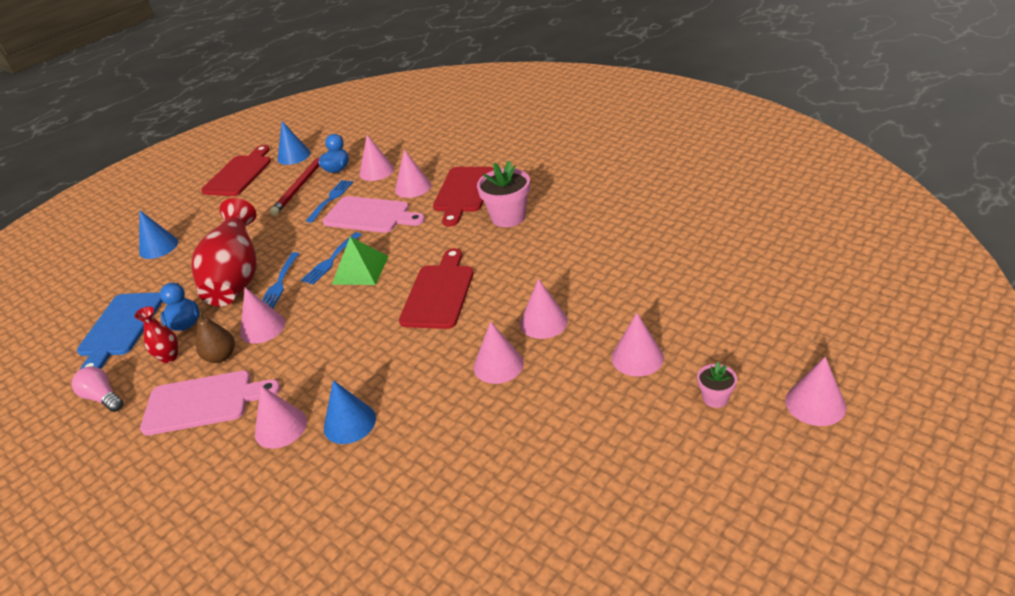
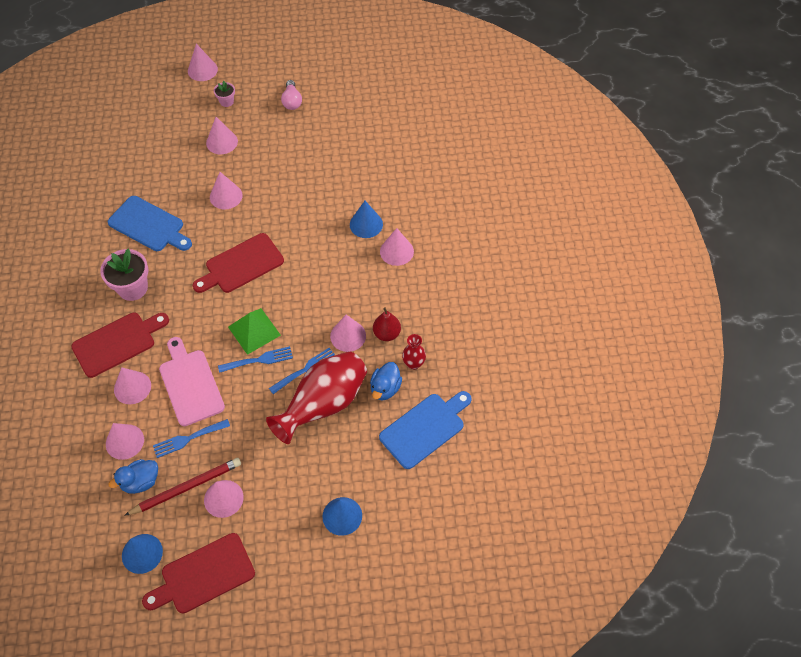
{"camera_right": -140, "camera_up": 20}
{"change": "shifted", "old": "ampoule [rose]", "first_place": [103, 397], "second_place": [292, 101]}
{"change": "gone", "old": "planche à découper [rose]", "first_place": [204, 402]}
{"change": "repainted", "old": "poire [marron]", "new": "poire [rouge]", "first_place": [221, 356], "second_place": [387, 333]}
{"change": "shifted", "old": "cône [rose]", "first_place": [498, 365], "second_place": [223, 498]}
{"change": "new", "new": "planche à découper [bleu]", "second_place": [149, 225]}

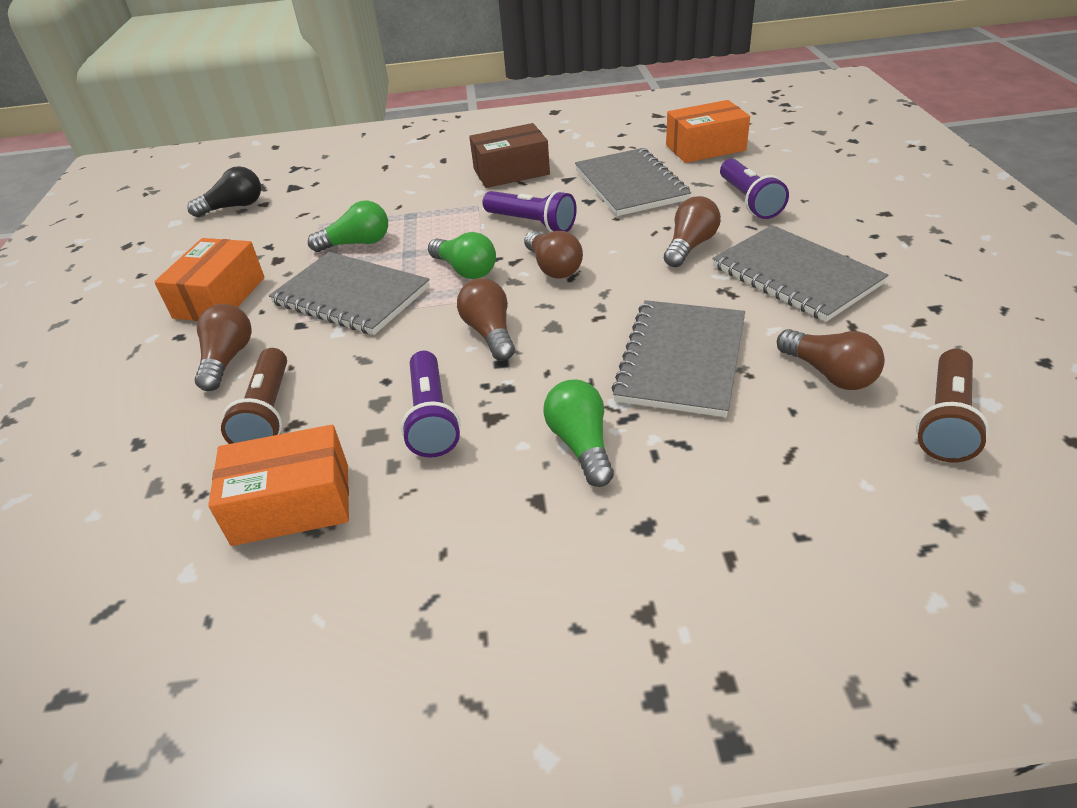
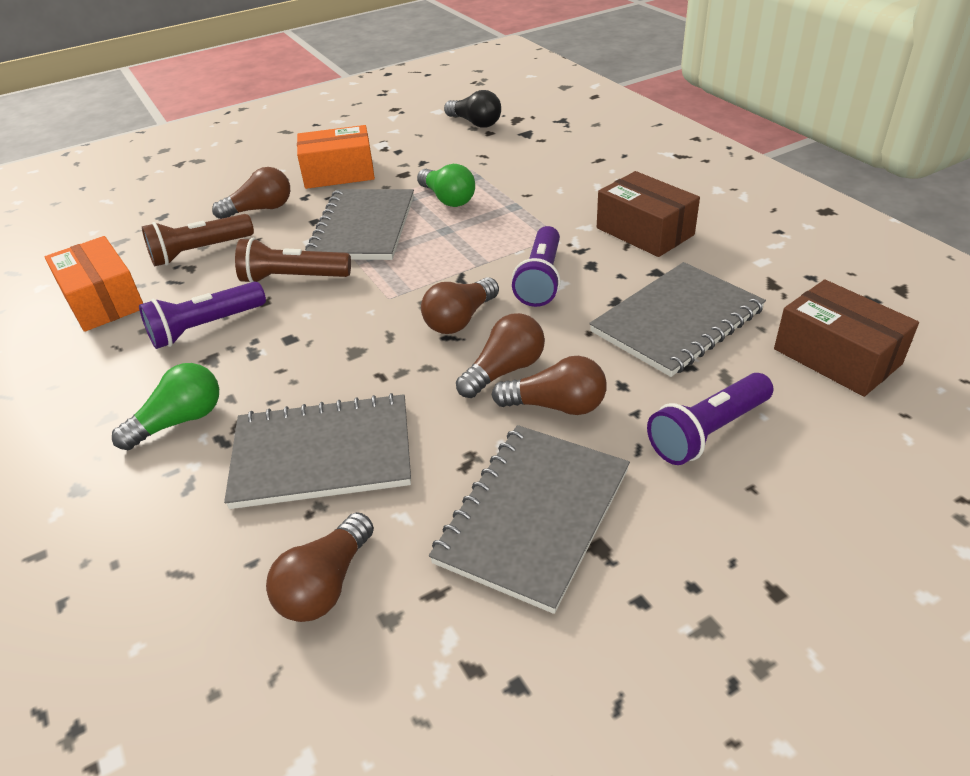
{"camera_right": 65, "camera_up": 0}
{"change": "gone", "old": "ampoule [vert]", "first_place": [465, 270]}
{"change": "shifted", "old": "ampoule [marron]", "first_place": [490, 333], "second_place": [504, 370]}
{"change": "repainted", "old": "boîte [orange]", "new": "boîte [marron]", "first_place": [705, 148], "second_place": [836, 356]}
{"change": "shifted", "old": "lampe de poche [marron]", "first_place": [945, 420], "second_place": [293, 278]}

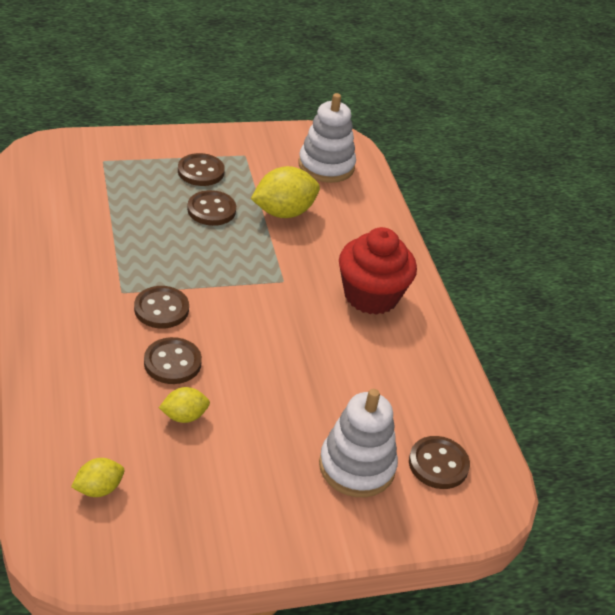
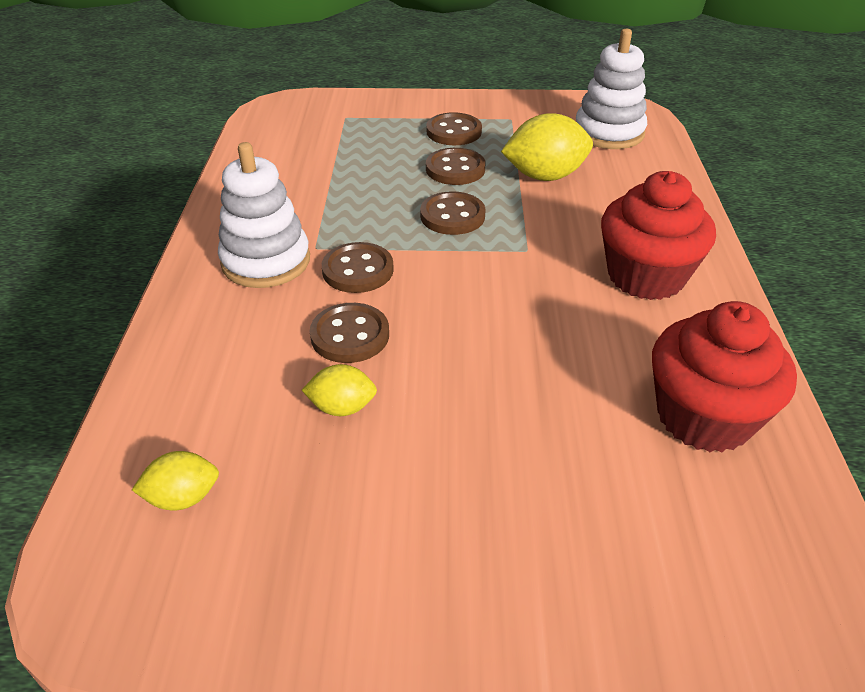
{"camera_right": 20, "camera_up": 0}
{"change": "shifted", "old": "jouet à empiler [blanc]", "first_place": [357, 466], "second_place": [266, 261]}
{"change": "shifted", "old": "bouton [marron]", "first_place": [438, 464], "second_place": [452, 216]}
{"change": "new", "new": "muffin [rouge]", "second_place": [704, 417]}

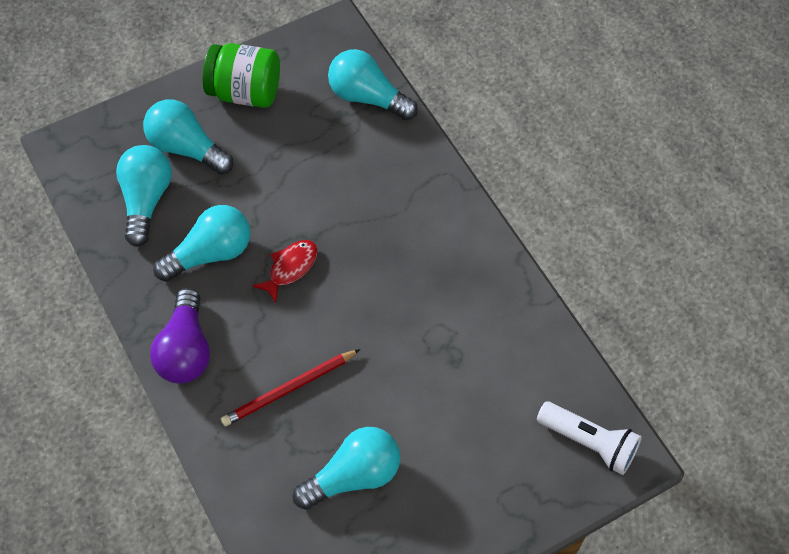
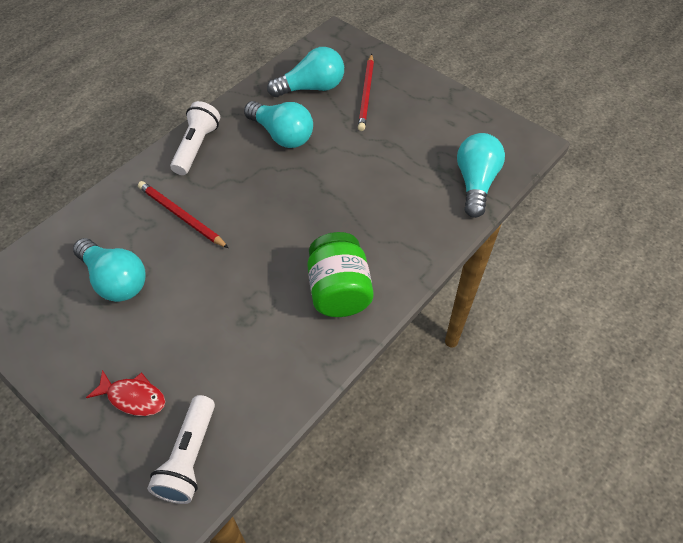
{"camera_right": 70, "camera_up": -5}
{"change": "swapped", "old": "ampoule [turquoise]", "new": "crayon [rouge]", "first_place": [187, 148], "second_place": [366, 94]}
{"change": "swapped", "old": "ampoule [violet]", "new": "lampe de poche [blanc]", "first_place": [186, 350], "second_place": [196, 147]}
{"change": "shifted", "old": "bocal [vert]", "first_place": [245, 92], "second_place": [339, 291]}
{"change": "shifted", "old": "poisson [rouge]", "first_place": [290, 268], "second_place": [133, 397]}

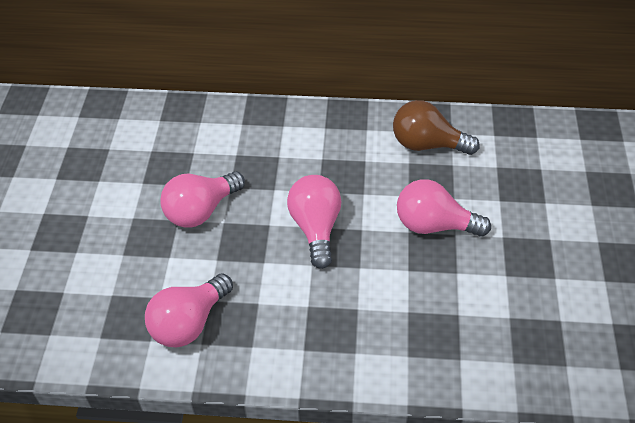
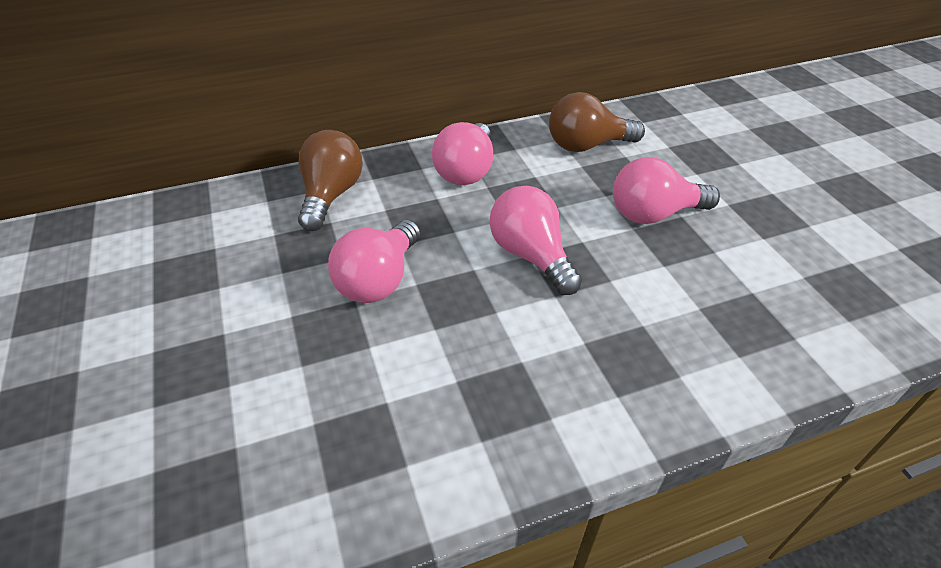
{"camera_right": -25, "camera_up": -5}
{"change": "shifted", "old": "ampoule [rose]", "first_place": [189, 323], "second_place": [466, 171]}
{"change": "new", "new": "ampoule [marron]", "second_place": [331, 195]}

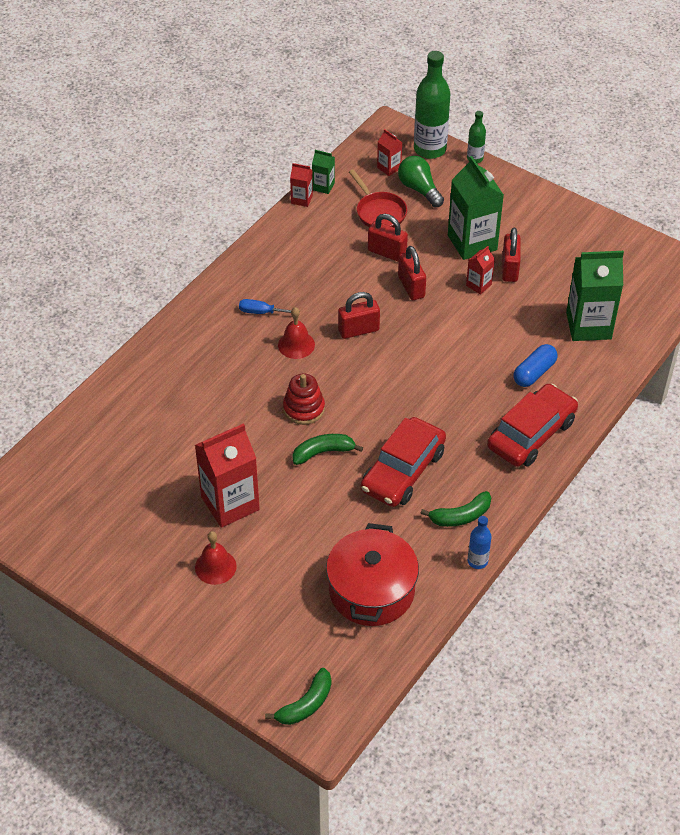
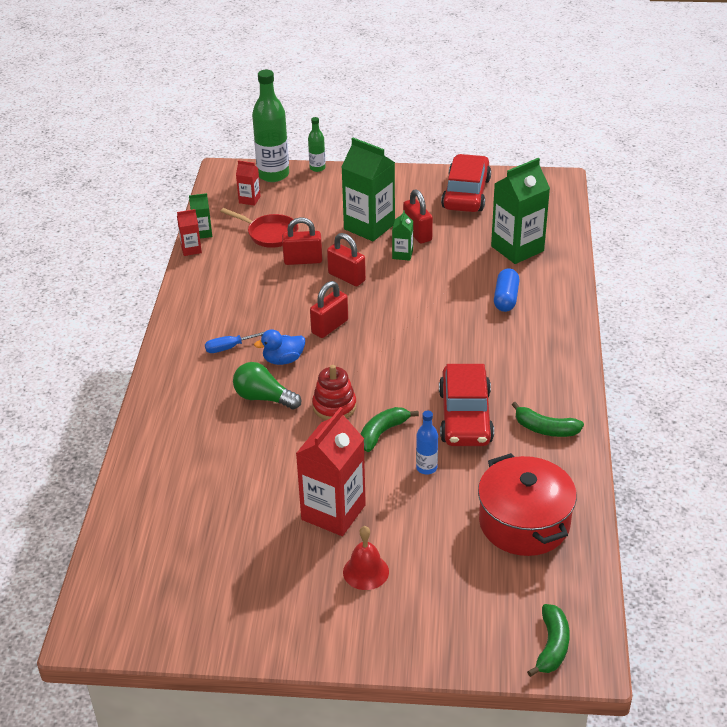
{"camera_right": -30, "camera_up": -10}
{"change": "swapped", "old": "cloche [rouge]", "new": "canard [bleu]", "first_place": [296, 345], "second_place": [283, 360]}
{"change": "shifted", "old": "ampoule [vert]", "first_place": [419, 189], "second_place": [264, 398]}
{"change": "rotated", "old": "banane [vert]", "first_place": [461, 516], "second_place": [545, 429], "degrees": 75}
{"change": "repainted", "old": "brique de lait [rouge]", "new": "brique de lait [vert]", "first_place": [478, 285], "second_place": [402, 254]}
{"change": "shifted", "old": "bouteille [bleu]", "first_place": [477, 561], "second_place": [426, 468]}
{"change": "shifted", "old": "voiture [rouge]", "first_place": [531, 434], "second_place": [466, 193]}

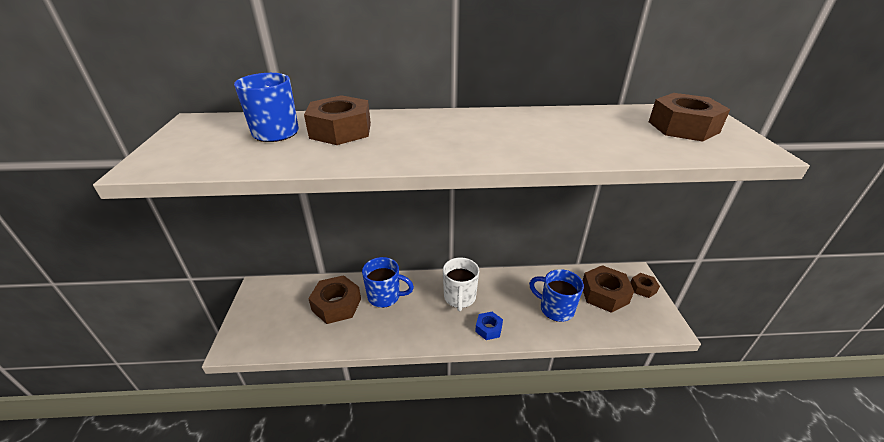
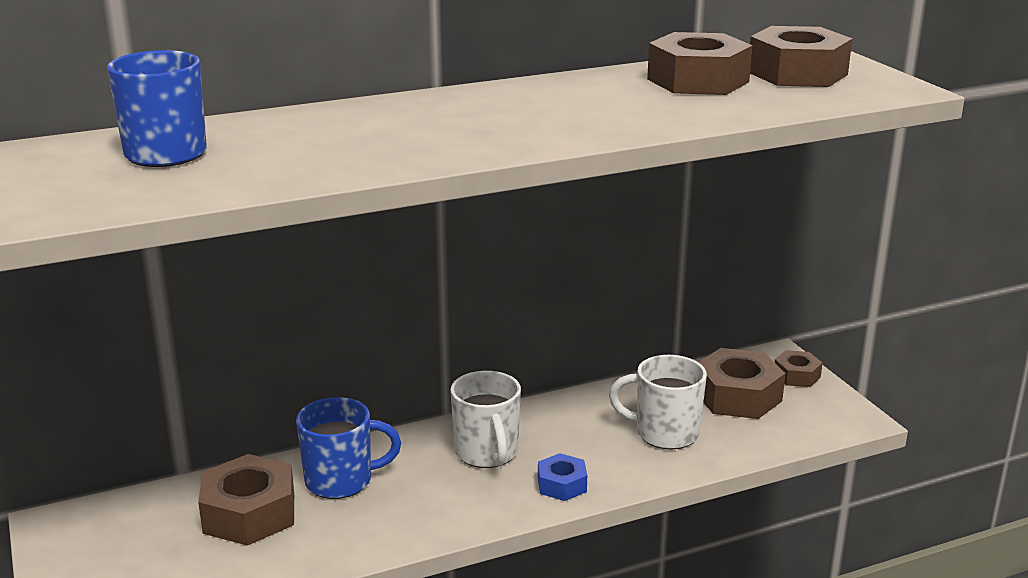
{"camera_right": -20, "camera_up": -10}
{"change": "shifted", "old": "écrou [marron]", "first_place": [341, 130], "second_place": [698, 80]}
{"change": "repainted", "old": "tasse [bleu]", "new": "tasse [blanc]", "first_place": [555, 309], "second_place": [664, 433]}

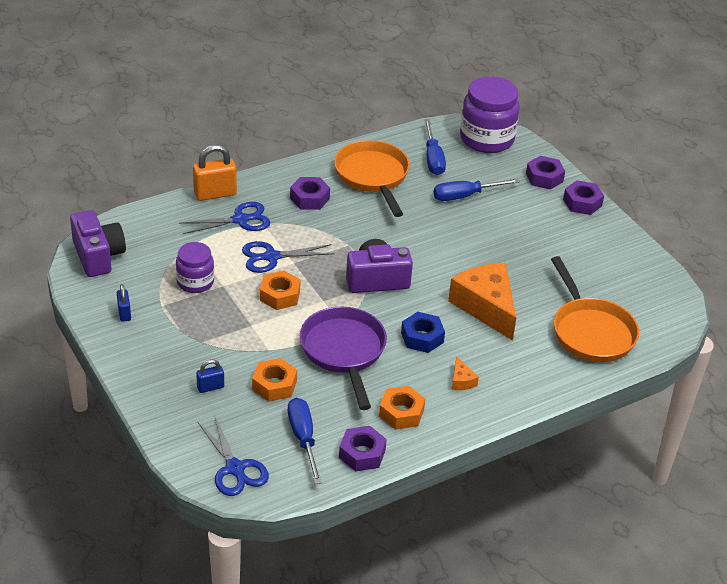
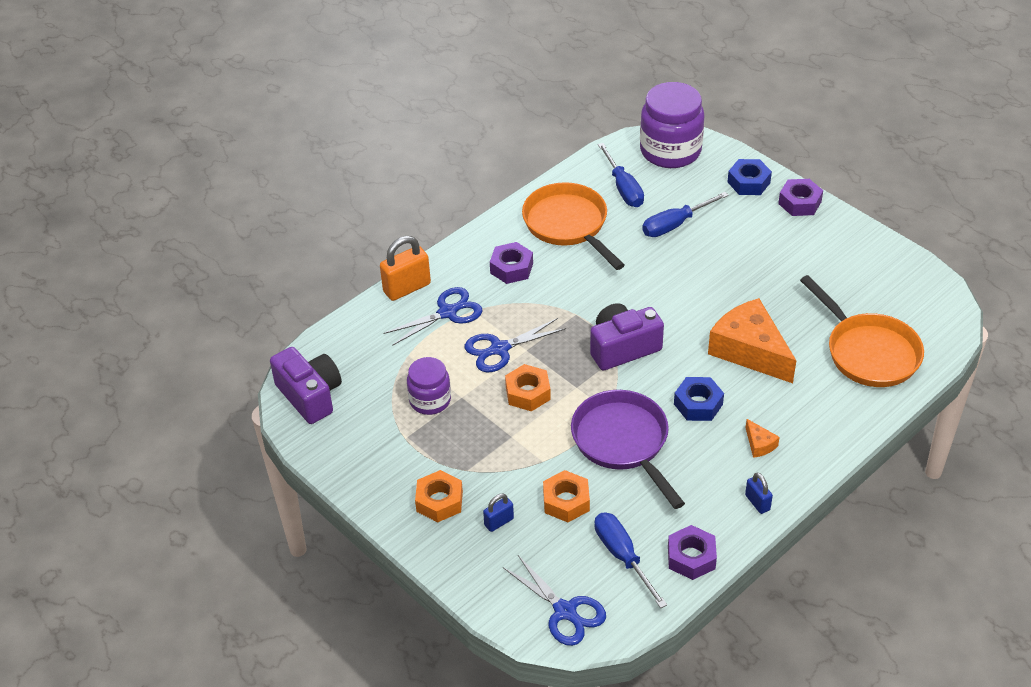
{"camera_right": -10, "camera_up": 5}
{"change": "shifted", "old": "cadenas [bleu]", "first_place": [124, 313], "second_place": [757, 502]}
{"change": "shifted", "old": "écrou [orange]", "first_place": [401, 413], "second_place": [439, 501]}
{"change": "repainted", "old": "écrou [violet]", "new": "écrou [bleu]", "first_place": [544, 177], "second_place": [748, 182]}

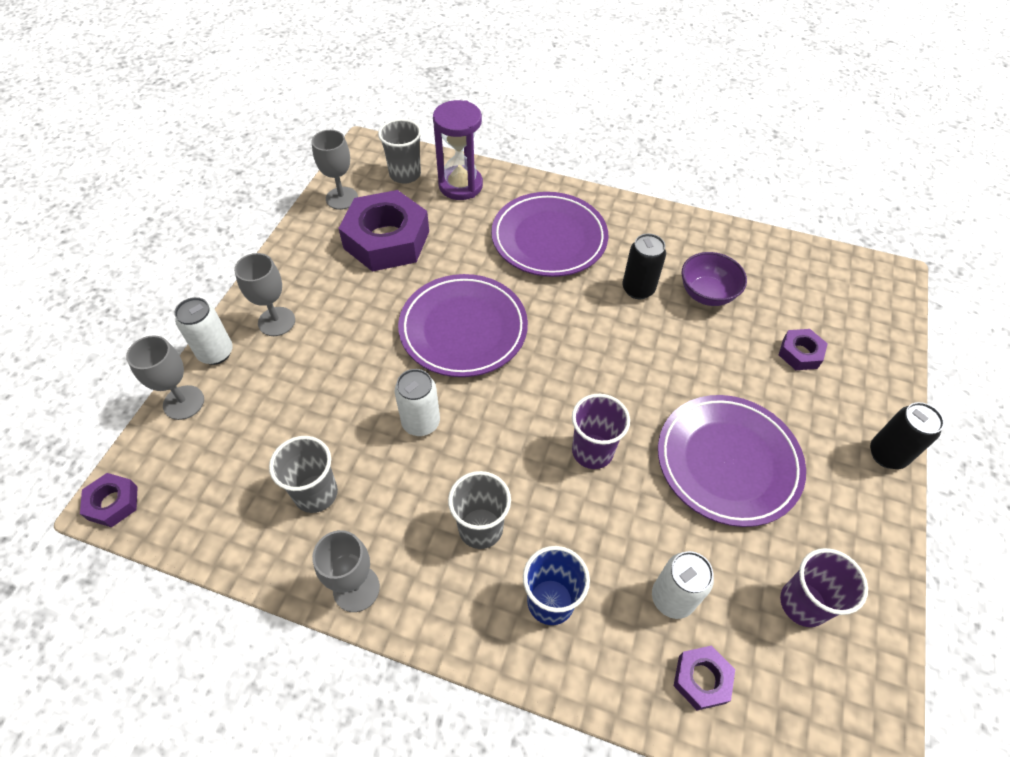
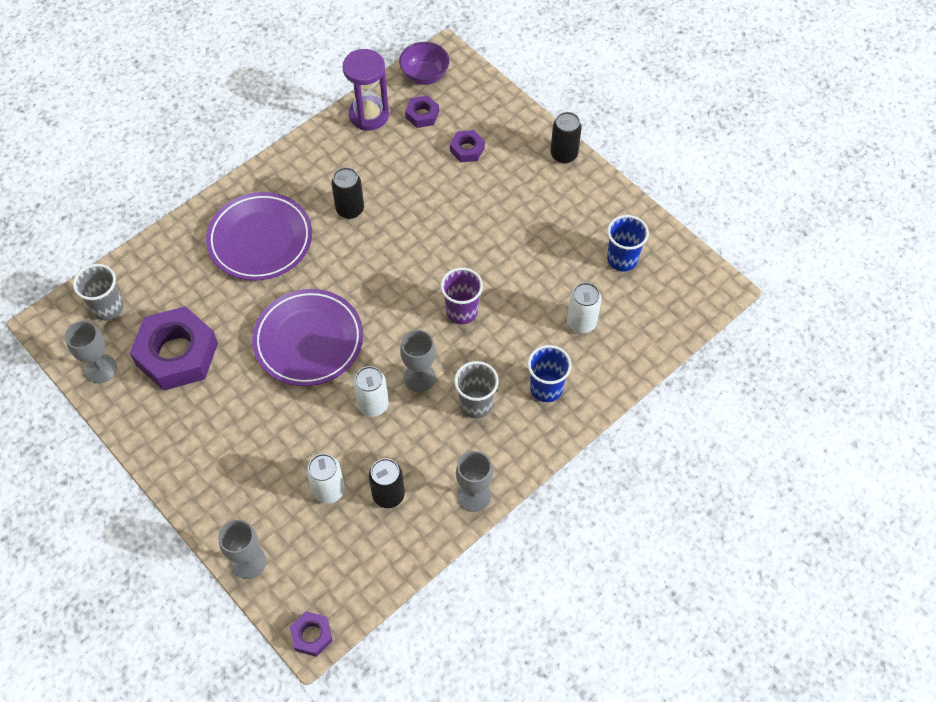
{"camera_right": -60, "camera_up": 5}
{"change": "shifted", "old": "canette [blanc]", "first_place": [216, 353], "second_place": [329, 490]}
{"change": "shifted", "old": "verre à pied [gris]", "first_place": [276, 321], "second_place": [419, 377]}
{"change": "swapped", "old": "gobelet [gris]", "new": "canette [noir]", "first_place": [316, 493], "second_place": [388, 495]}
{"change": "shifted", "old": "sablier [violet]", "first_place": [460, 185], "second_place": [369, 115]}
{"change": "gone", "old": "assiette [violet]", "first_place": [727, 462]}
{"change": "shifted", "old": "écrou [violet]", "first_place": [701, 679], "second_place": [422, 115]}
{"change": "shifted", "old": "bol [violet]", "first_place": [707, 294], "second_place": [425, 75]}
{"change": "repainted", "old": "gobelet [violet]", "new": "gobelet [bleu]", "first_place": [803, 603], "second_place": [622, 259]}

